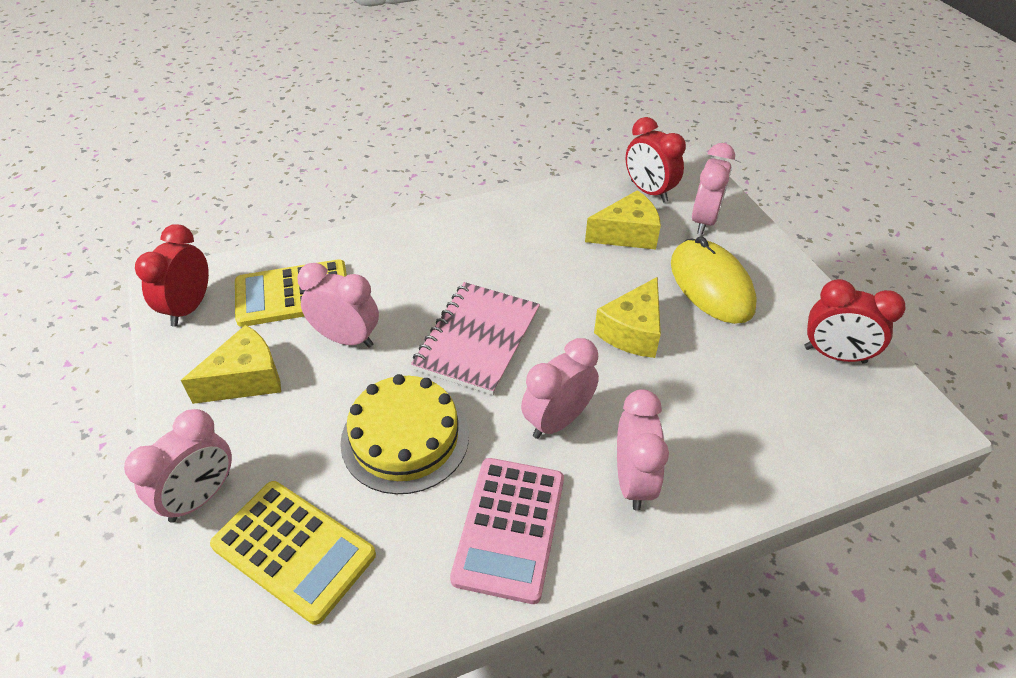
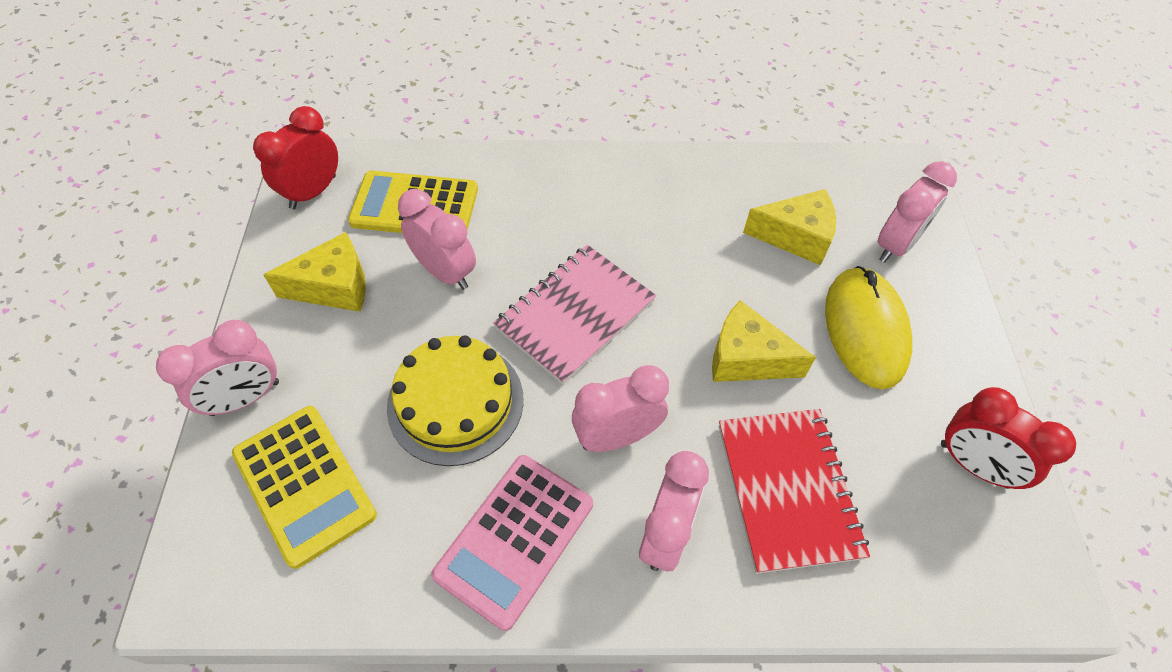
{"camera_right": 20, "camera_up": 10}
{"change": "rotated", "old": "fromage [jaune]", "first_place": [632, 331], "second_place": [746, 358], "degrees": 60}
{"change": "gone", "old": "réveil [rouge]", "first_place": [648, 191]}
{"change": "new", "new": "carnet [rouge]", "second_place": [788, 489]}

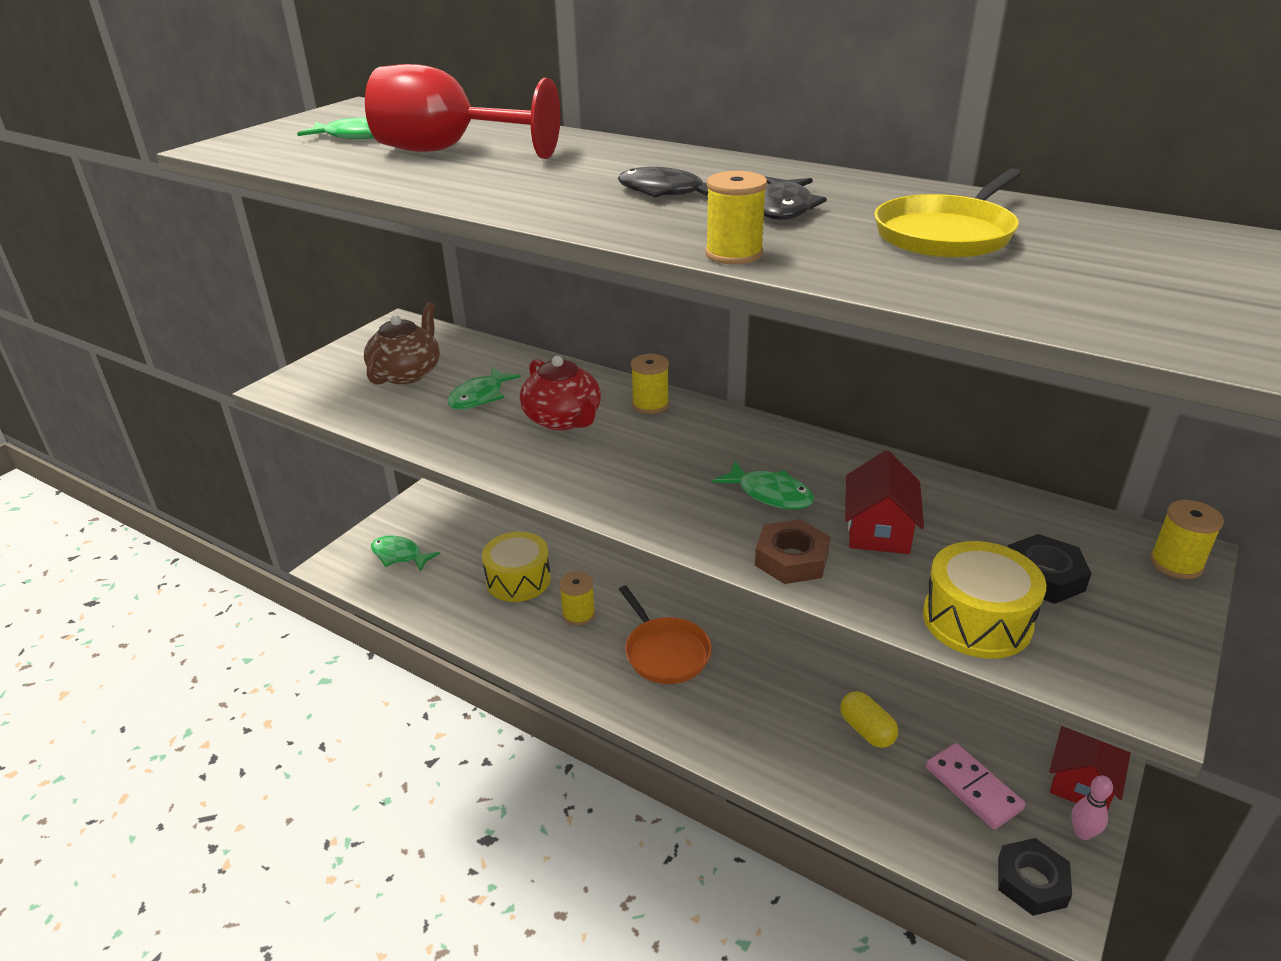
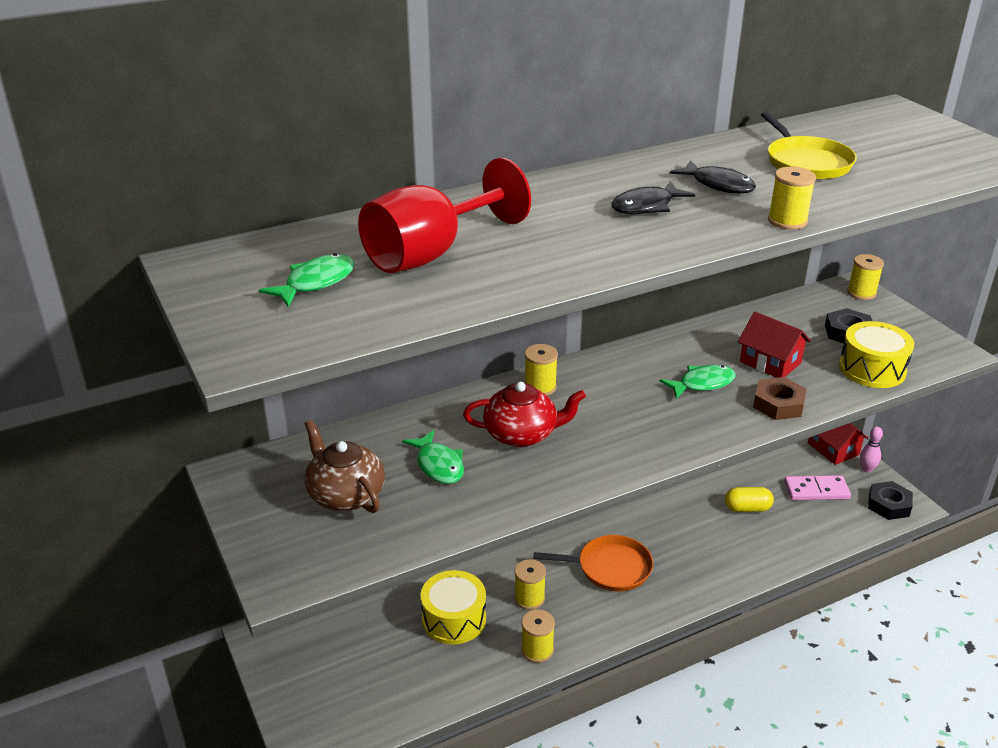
{"camera_right": -60, "camera_up": 0}
{"change": "gone", "old": "poisson [vert]", "first_place": [400, 555]}
{"change": "new", "new": "bobine [jaune]", "second_place": [537, 650]}

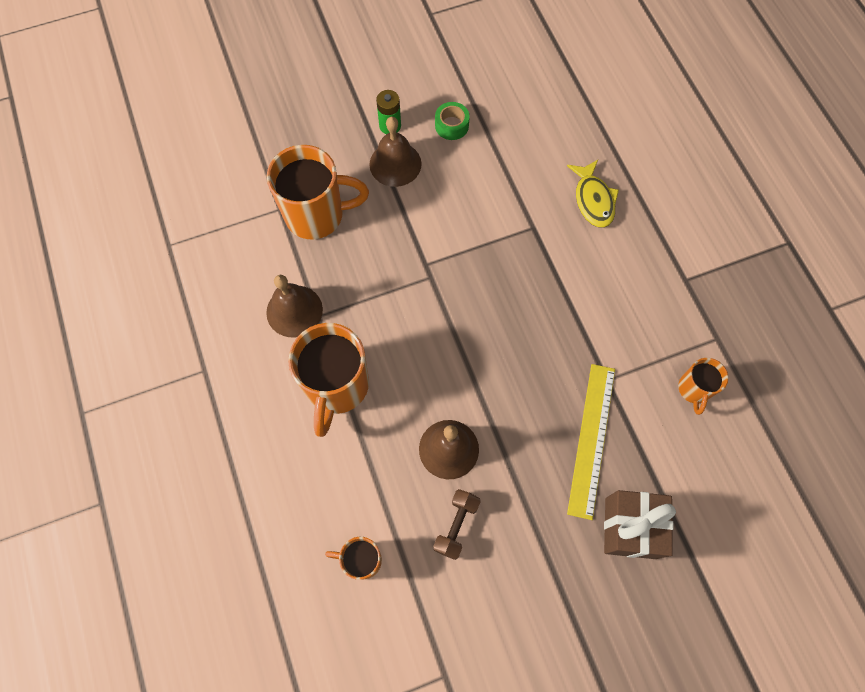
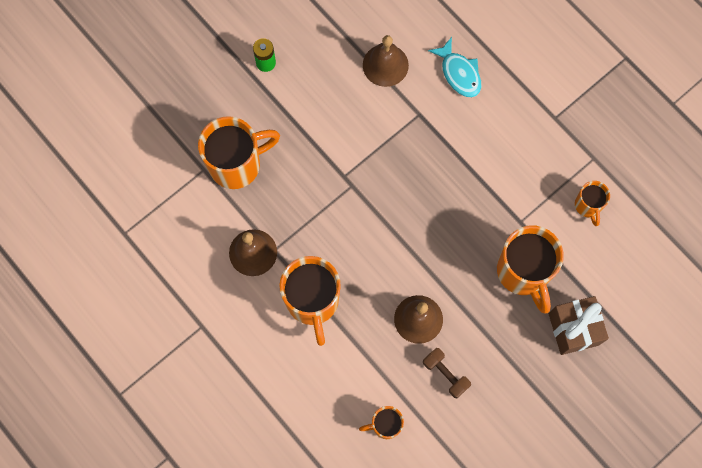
{"camera_right": -20, "camera_up": 5}
{"change": "shifted", "old": "cloche [marron]", "first_place": [395, 164], "second_place": [385, 65]}
{"change": "rotated", "old": "haltère [marron]", "first_place": [456, 526], "second_place": [445, 374], "degrees": -45}
{"change": "gone", "old": "ruban adhésif [vert]", "first_place": [451, 125]}
{"change": "repainted", "old": "poisson [jaune]", "new": "poisson [turquoise]", "first_place": [593, 200], "second_place": [459, 73]}
{"change": "swapped", "old": "règle [jaune]", "new": "tasse [orange]", "first_place": [591, 439], "second_place": [523, 272]}

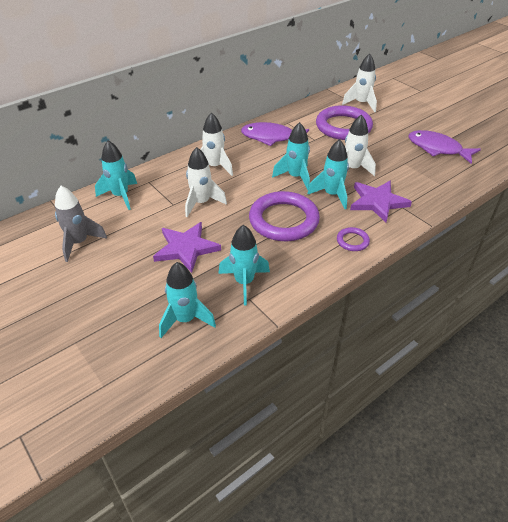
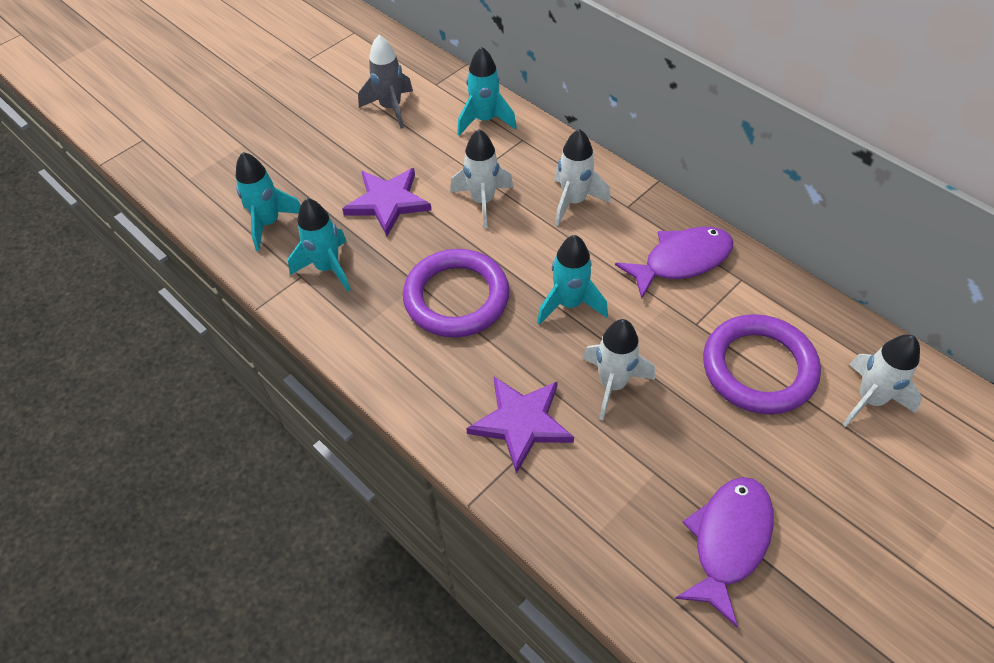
{"camera_right": 85, "camera_up": 10}
{"change": "rotated", "old": "poisson [violet]", "first_place": [271, 137], "second_place": [681, 261], "degrees": 60}
{"change": "gone", "old": "fusée [turquoise]", "first_place": [332, 195]}
{"change": "gone", "old": "anneau [violet]", "first_place": [352, 241]}

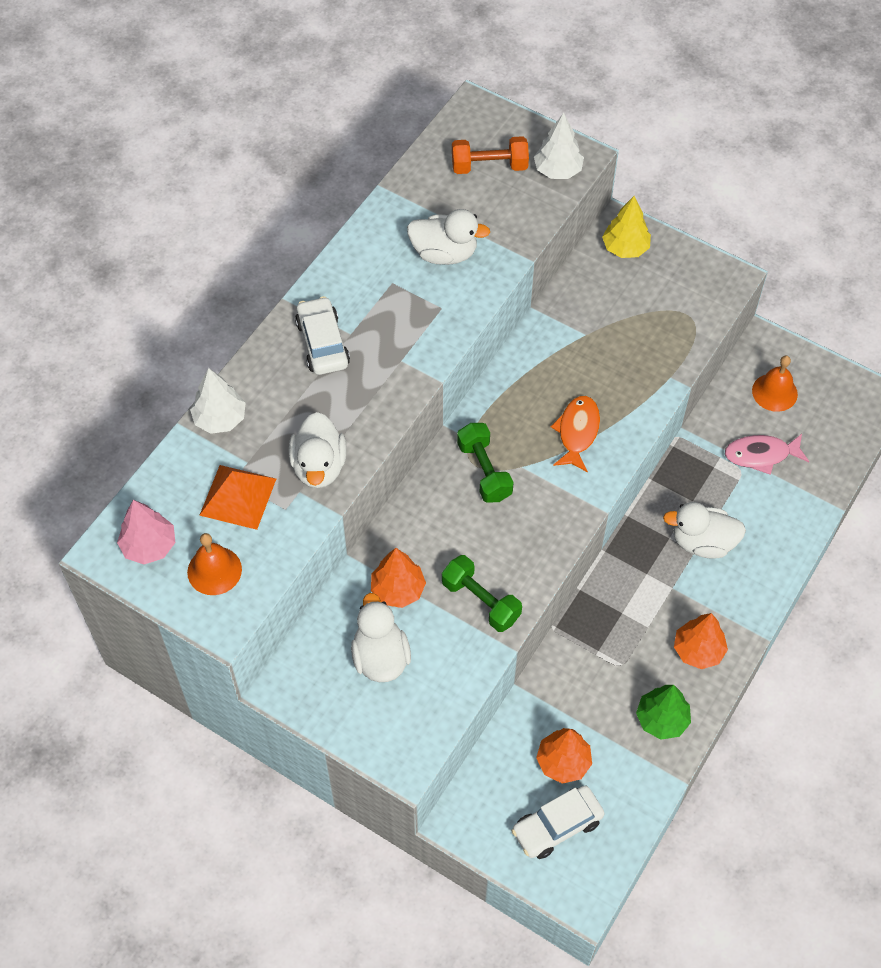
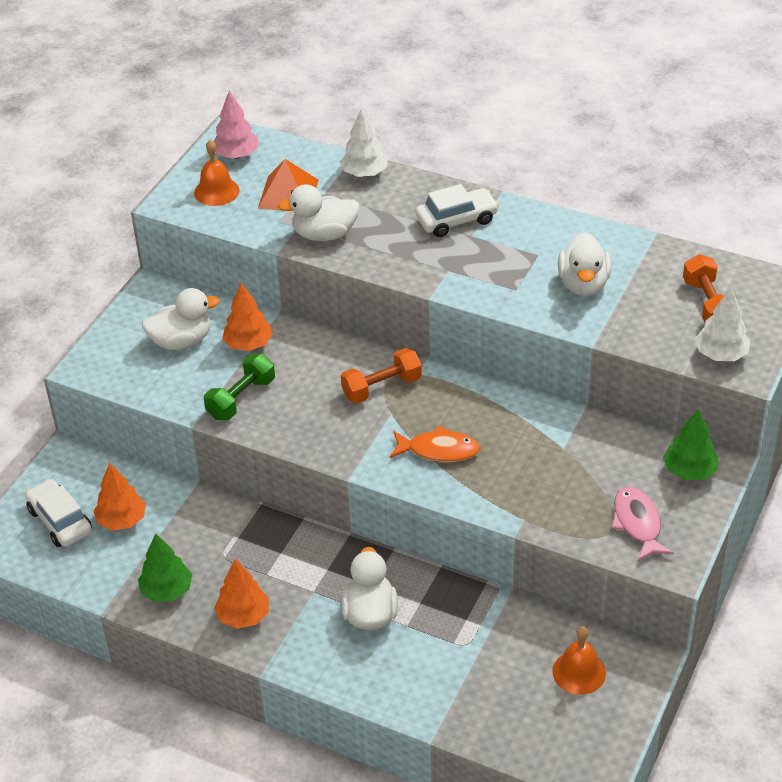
{"camera_right": 85, "camera_up": -15}
{"change": "repainted", "old": "haltère [vert]", "new": "haltère [orange]", "first_place": [484, 471], "second_place": [382, 387]}
{"change": "repainted", "old": "arbre [jaune]", "new": "arbre [vert]", "first_place": [625, 248], "second_place": [689, 471]}
{"change": "shifted", "old": "poisson [rose]", "first_place": [761, 455], "second_place": [637, 523]}

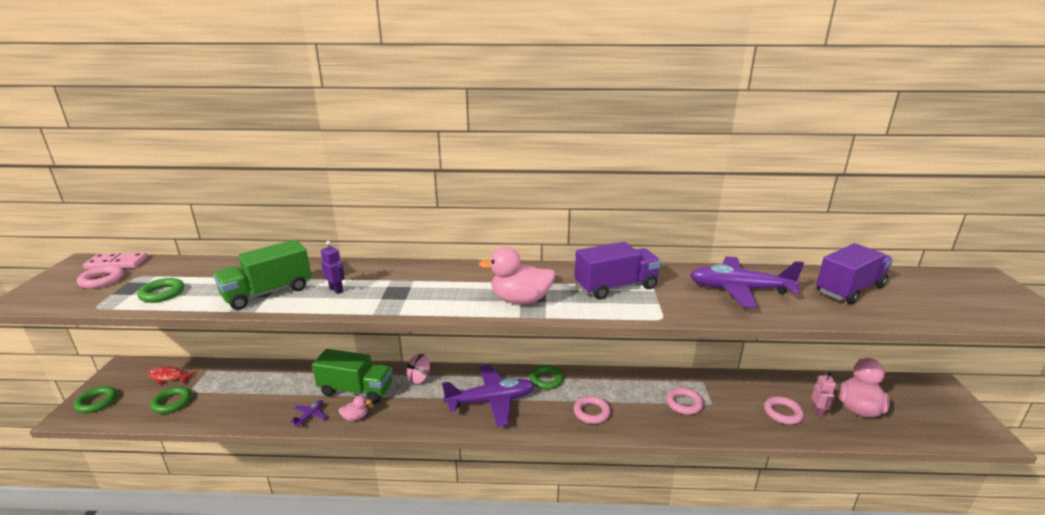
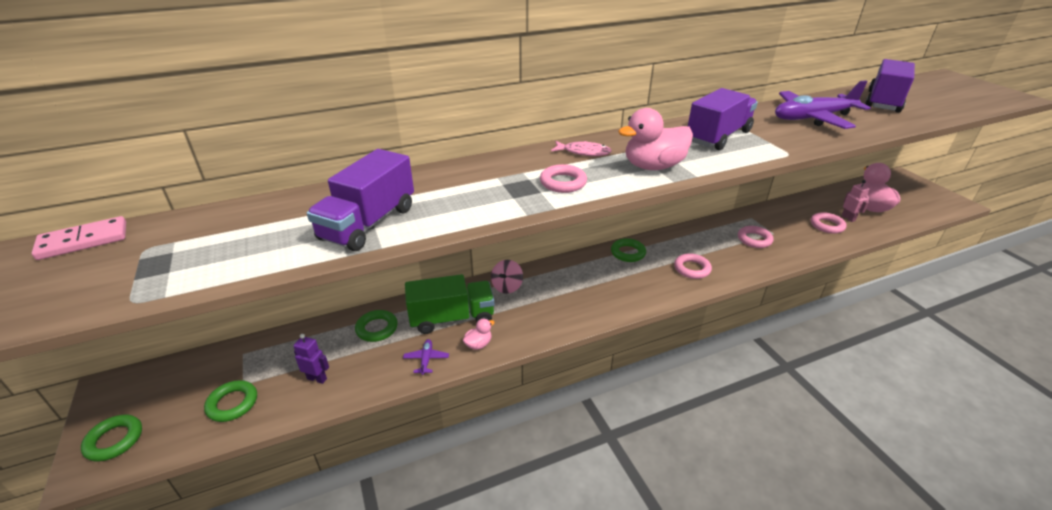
{"camera_right": -25, "camera_up": 10}
{"change": "shifted", "old": "anneau [rose]", "first_place": [102, 280], "second_place": [563, 182]}
{"change": "shifted", "old": "anneau [vert]", "first_place": [162, 293], "second_place": [377, 328]}
{"change": "gone", "old": "poisson [rouge]", "first_place": [168, 377]}
{"change": "repainted", "old": "camion [vert]", "new": "camion [violet]", "first_place": [268, 293], "second_place": [368, 223]}
{"change": "shifted", "old": "robot [violet]", "first_place": [336, 290], "second_place": [317, 378]}
{"change": "gone", "old": "avion [violet]", "first_place": [491, 401]}
{"change": "new", "new": "poisson [rose]", "second_place": [584, 152]}

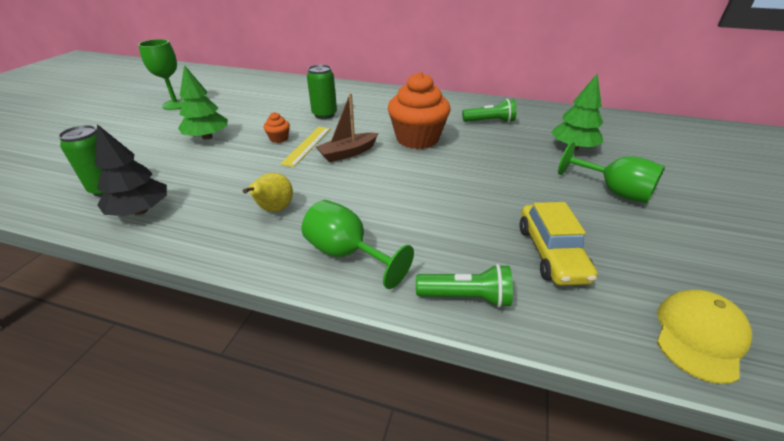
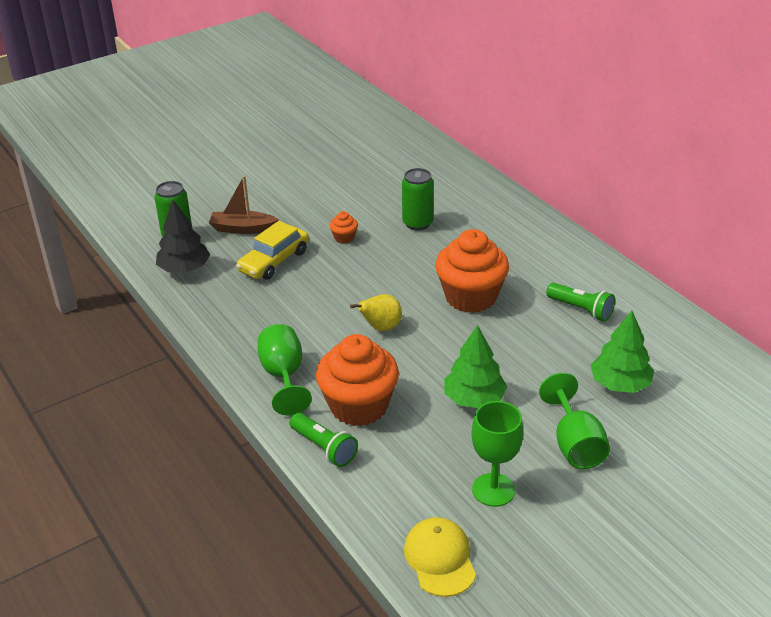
{"camera_right": 40, "camera_up": 0}
{"change": "shifted", "old": "verre à pied [vert]", "first_place": [176, 104], "second_place": [493, 490]}
{"change": "shifted", "old": "arbre [vert]", "first_place": [207, 137], "second_place": [474, 399]}
{"change": "shifted", "old": "poire [jaune]", "first_place": [274, 209], "second_place": [380, 328]}
{"change": "gone", "old": "règle [jaune]", "first_place": [307, 145]}
{"change": "shifted", "old": "bateau [marron]", "first_place": [348, 153], "second_place": [243, 229]}
{"change": "shifted", "old": "voiture [jaune]", "first_place": [551, 253], "second_place": [274, 261]}
{"change": "rotated", "old": "casquette [jaune]", "first_place": [699, 336], "second_place": [440, 559], "degrees": -90}
{"change": "new", "new": "muffin [orange]", "second_place": [359, 406]}

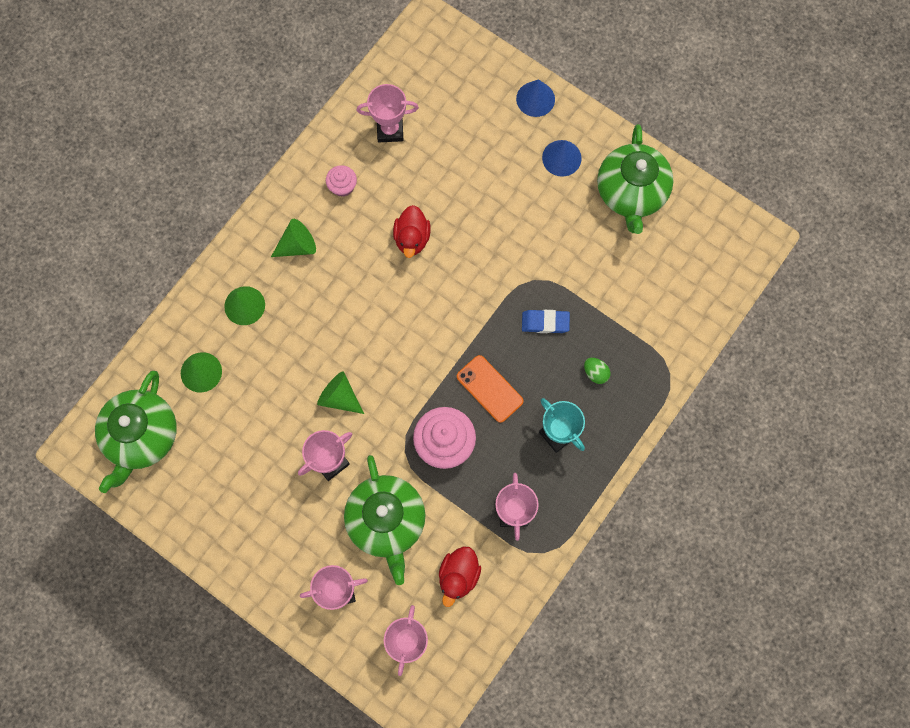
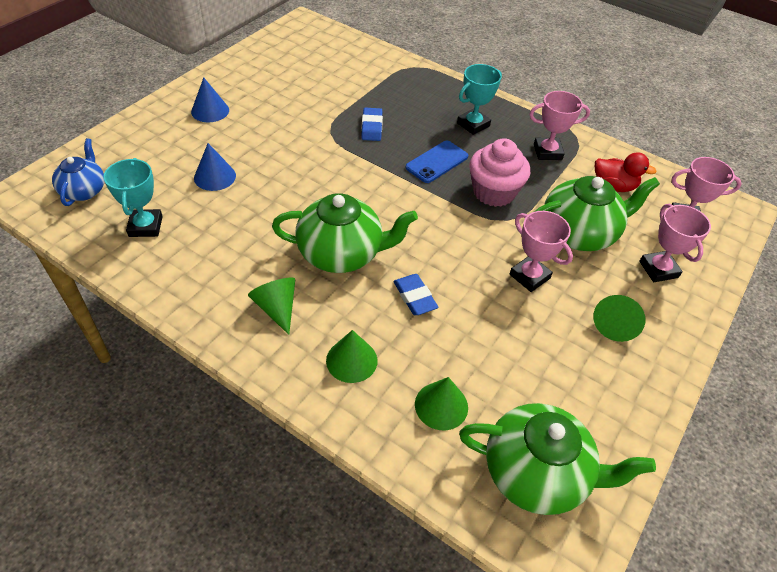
{"camera_right": -95, "camera_up": -25}
{"change": "shifted", "old": "cône [vert]", "first_place": [339, 397], "second_place": [615, 324]}
{"change": "gone", "old": "muffin [rose]", "first_place": [342, 186]}
{"change": "repainted", "old": "trophée [rose]", "new": "trophée [turquoise]", "first_place": [390, 130], "second_place": [145, 226]}
{"change": "gone", "old": "canard [rouge]", "first_place": [412, 238]}
{"change": "repainted", "old": "téléphone [orange]", "new": "téléphone [bleu]", "first_place": [489, 389], "second_place": [437, 162]}
{"change": "shifted", "old": "cône [bleu]", "first_place": [535, 99], "second_place": [215, 176]}
{"change": "gone", "old": "œuf [vert]", "first_place": [595, 373]}
{"change": "shifted", "old": "théière [vert]", "first_place": [631, 193], "second_place": [341, 253]}
{"change": "new", "new": "théière [bleu]", "second_place": [84, 190]}
{"change": "new", "new": "gomme [bleu]", "second_place": [414, 297]}

